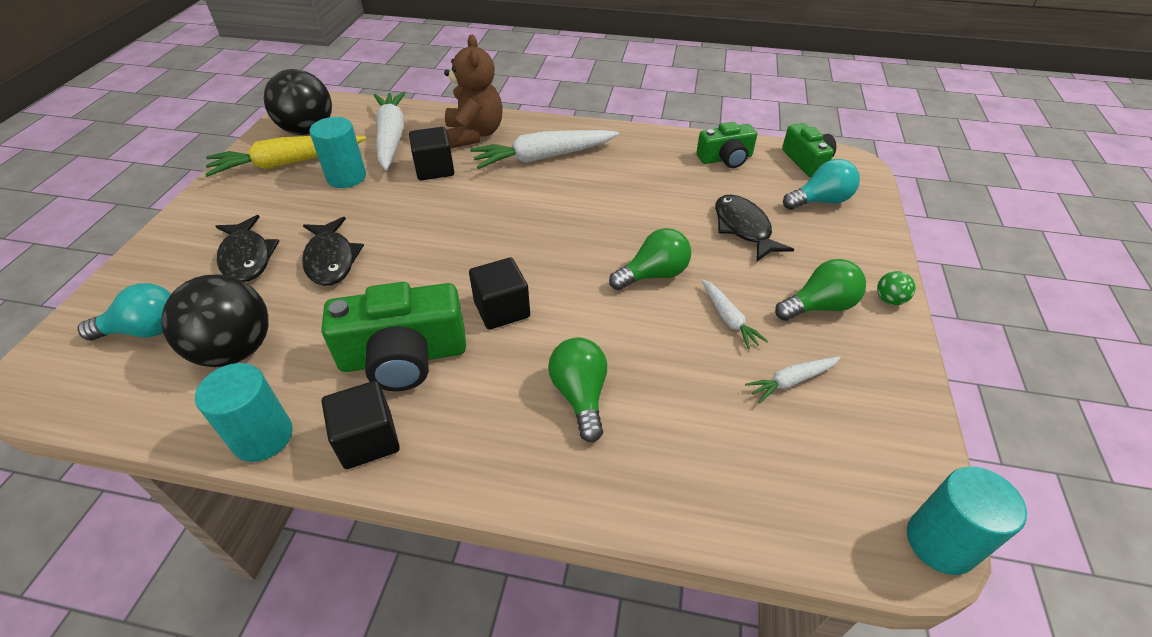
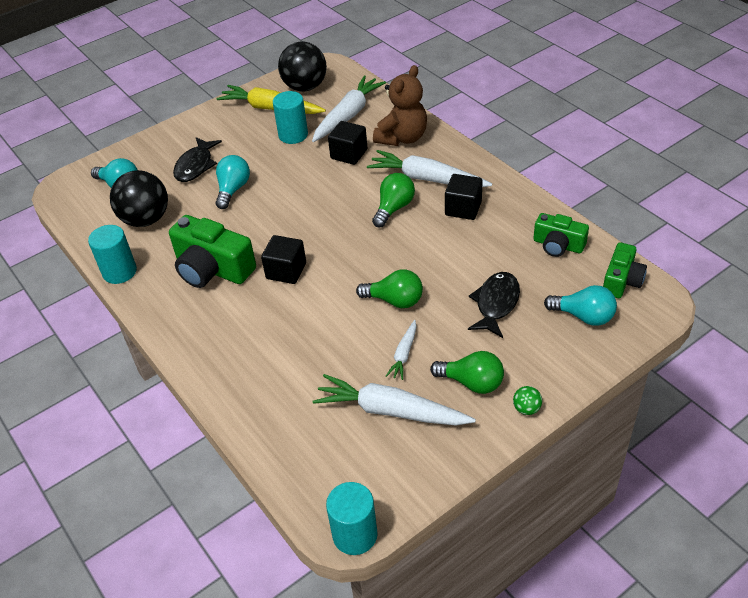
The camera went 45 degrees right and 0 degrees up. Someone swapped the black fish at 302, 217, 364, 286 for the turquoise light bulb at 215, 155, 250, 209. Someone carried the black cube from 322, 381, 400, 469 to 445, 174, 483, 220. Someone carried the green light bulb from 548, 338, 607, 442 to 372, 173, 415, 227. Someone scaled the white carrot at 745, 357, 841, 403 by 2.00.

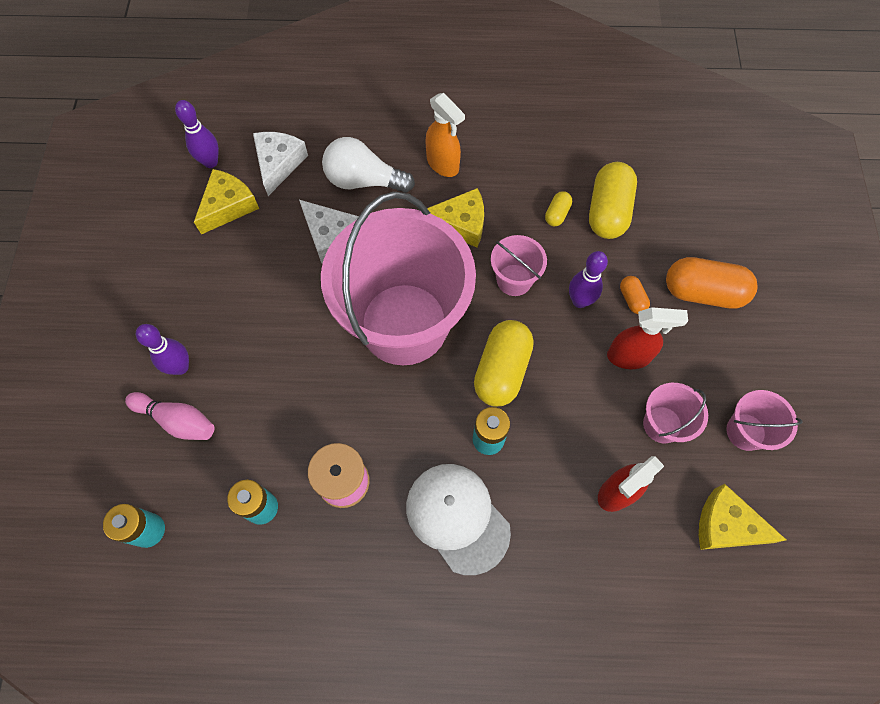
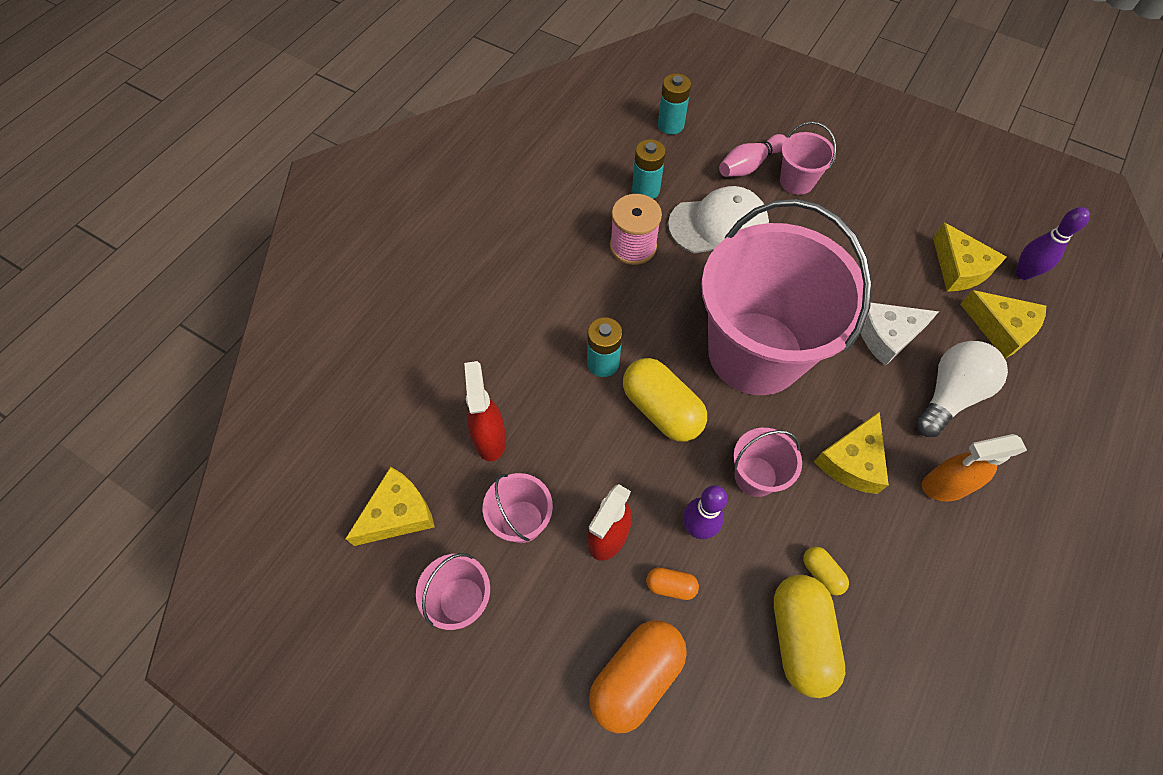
The camera went 120 degrees right and 5 degrees down. Someone swapped the purple bowling pin at 136, 324, 189, 375 for the pink bucket at 780, 121, 836, 195. Someone repainted the white cheese at 253, 132, 308, 196, which became the yellow cheese at 960, 290, 1046, 359. Someone carried the white cap from 406, 464, 511, 575 to 668, 186, 769, 254. Someone rotated the yellow capsule at 589, 162, 637, 239 by 45 degrees clockwise.

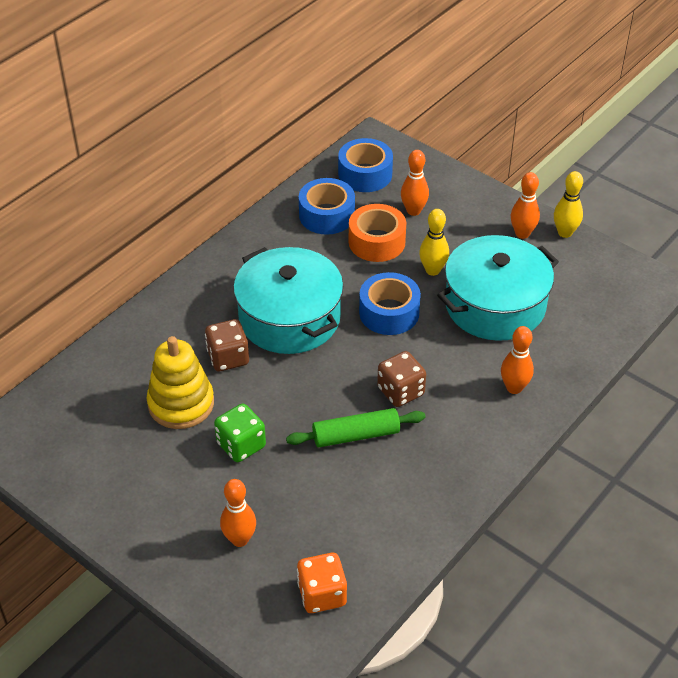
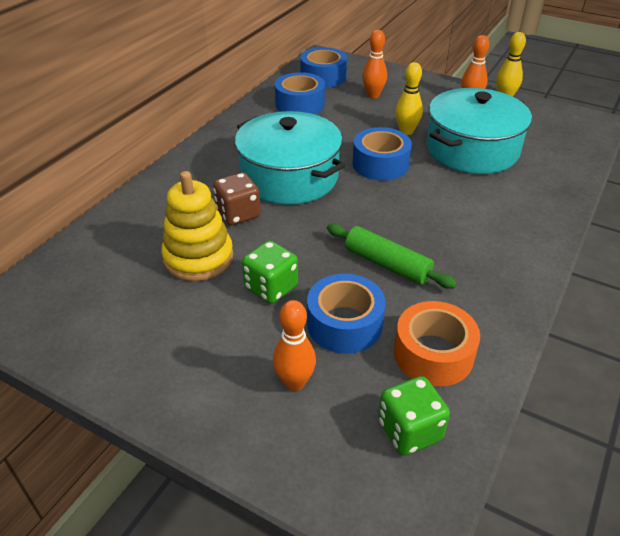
The camera went 10 degrees left and 5 degrees down. Someone rotated the green rolling pin at 286, 408, 425, 447 by 60 degrees clockwise. Someone repainted the orange dice at 297, 553, 347, 613, which became the green dice at 378, 376, 450, 455. Someone carried the orange tape from 349, 204, 406, 262 to 394, 301, 480, 387. Someone took away the brown dice at 377, 351, 426, 407. Someone took away the orange bowling pin at 501, 326, 534, 394. Someone put down the blue tape at 307, 274, 385, 354.

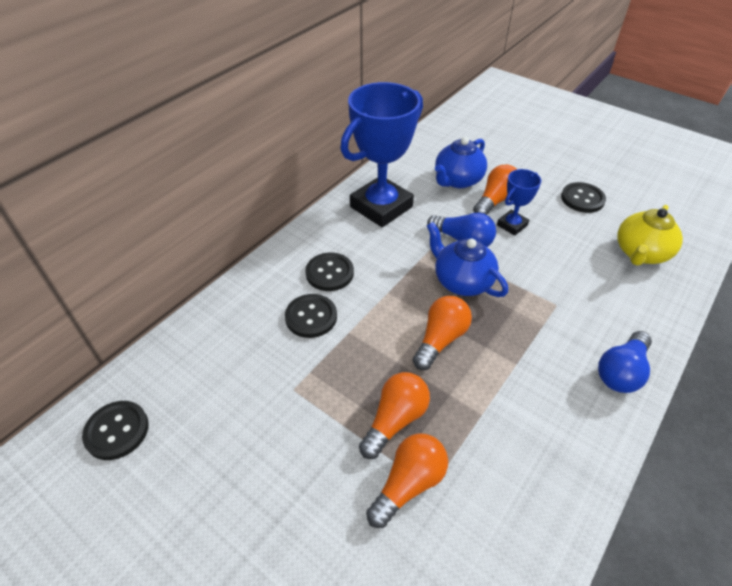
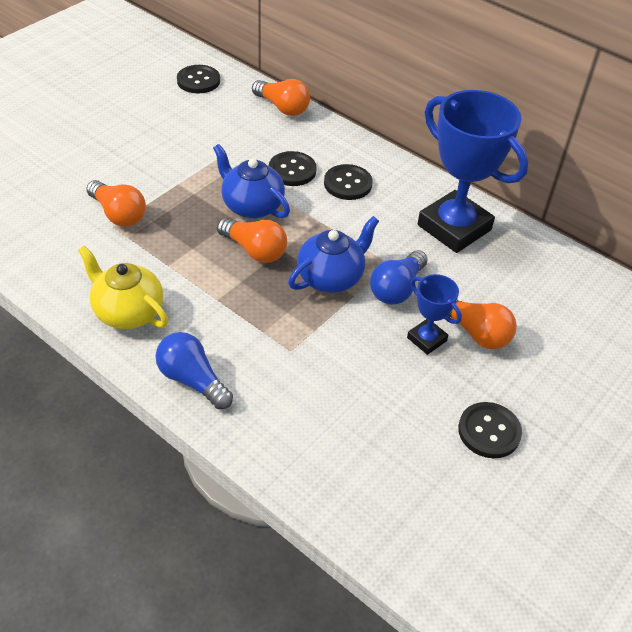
The camera went 90 degrees right and 0 degrees up. Someone carried the orange light bulb from 359, 372, 430, 459 to 252, 79, 310, 116. Someone carried the blue teapot from 435, 137, 487, 188 to 213, 144, 290, 219. Someone carried the yellow teapot from 617, 205, 683, 266 to 78, 245, 168, 329.

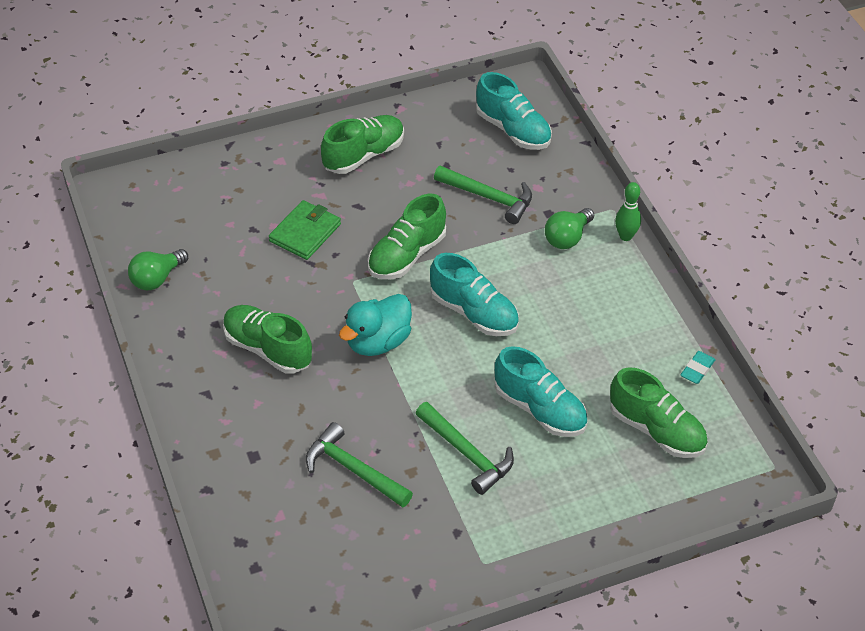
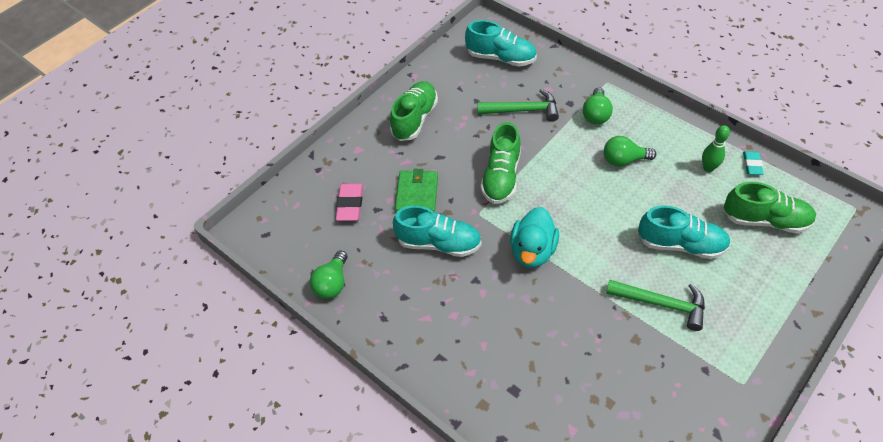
The camera went 25 degrees left and 5 degrees up. Someone took away the green shoe at 223, 305, 312, 373. Someone took away the green hammer at 306, 422, 413, 508. Someone carried the turquoise shoe from 430, 253, 519, 336 to 393, 206, 482, 257. Someone carried the green bowling pin from 615, 182, 641, 241 to 702, 125, 730, 172. Someone put down the pink eraser at 336, 183, 363, 221. Someone put down the green light bulb at 604, 136, 656, 167.

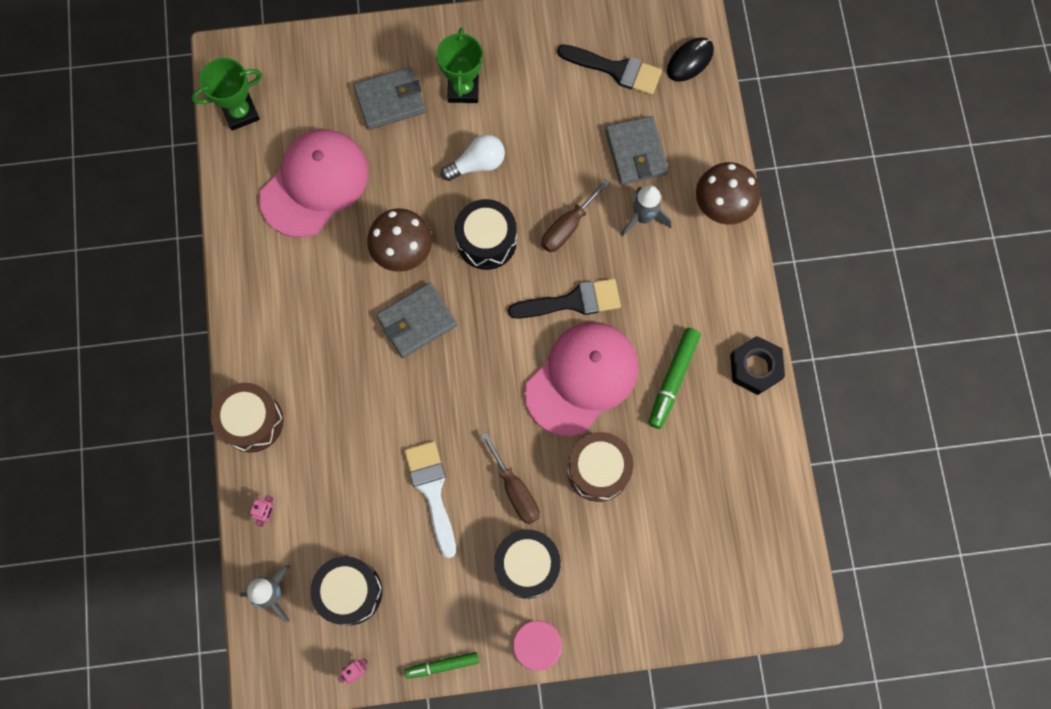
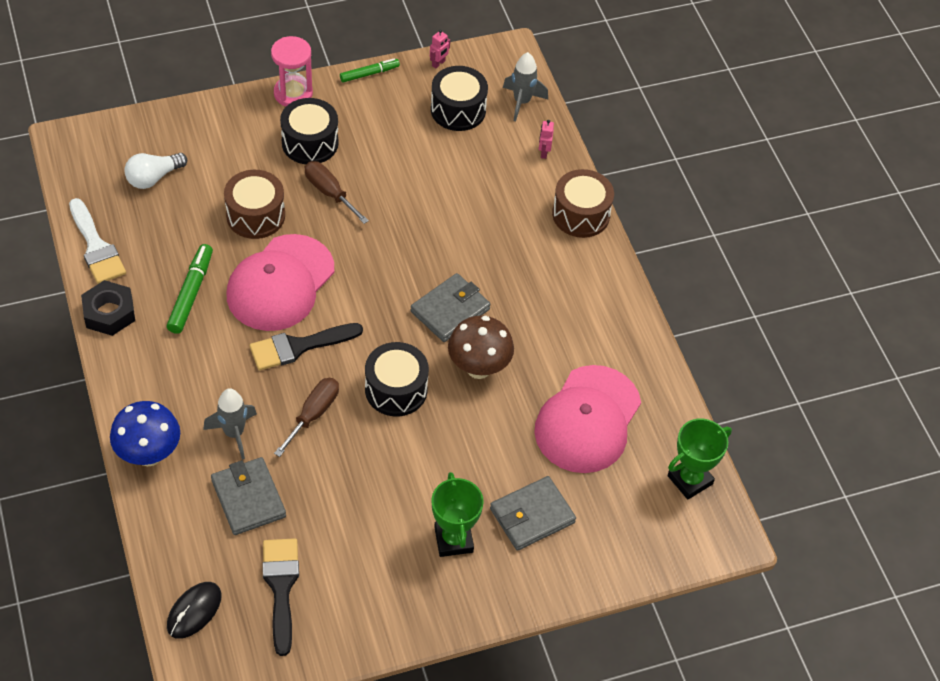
The camera went 165 degrees right and 20 degrees down. Someone carried the white brush from 404, 441, 456, 558 to 69, 198, 126, 284. Someone carried the white light bulb from 441, 134, 505, 181 to 124, 153, 187, 189. Someone rotated the black brush at 557, 44, 662, 95 by 75 degrees clockwise. Someone repainted the brown mushroom at 696, 162, 760, 225, which became the blue mushroom at 110, 401, 180, 466.

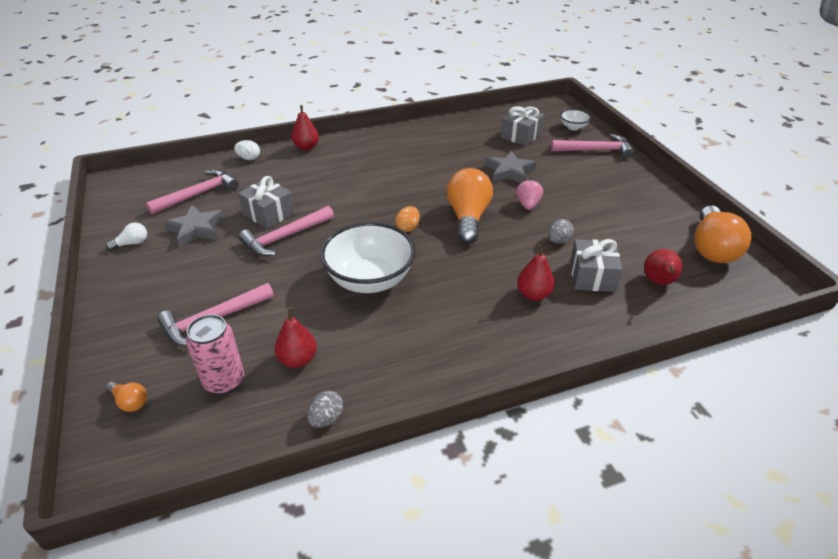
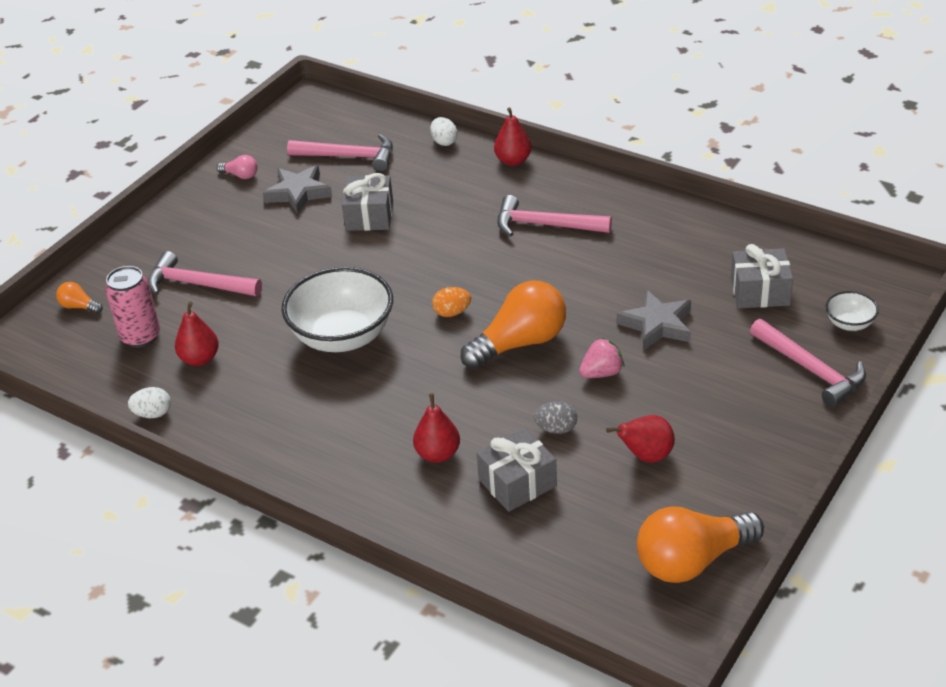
The camera went 55 degrees right and 0 degrees up. Someone repainted the white light bulb at 106, 222, 147, 251, which became the pink light bulb at 217, 155, 258, 179. Someone rotated the orange light bulb at 106, 381, 147, 412 by 120 degrees clockwise. Someone carried the pink hammer from 239, 206, 334, 256 to 497, 195, 612, 236. Someone repainted the grey egg at 307, 391, 343, 428, which became the white egg at 128, 387, 171, 418. Someone carried the red pear from 644, 249, 683, 285 to 606, 415, 675, 463.

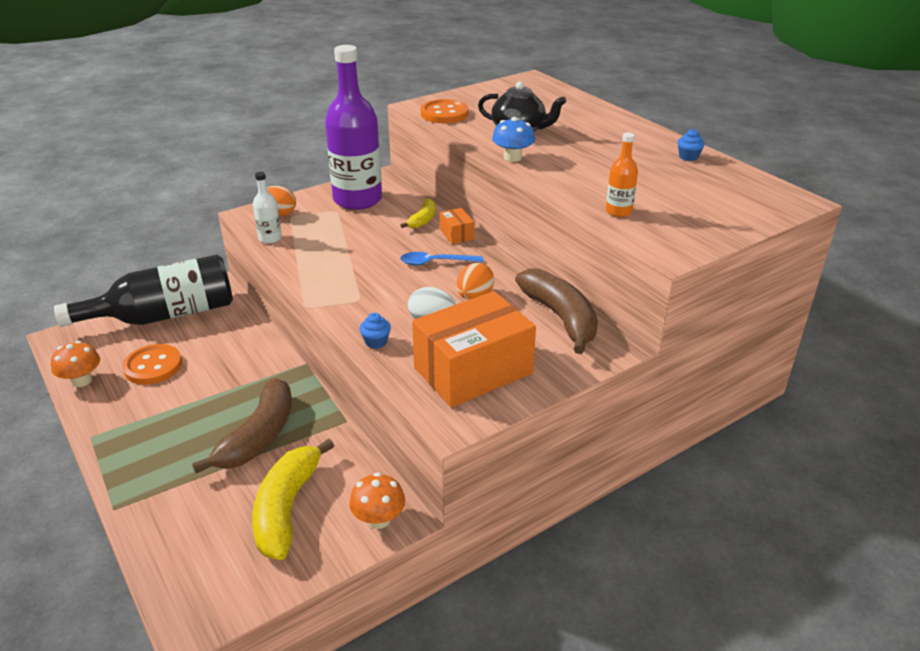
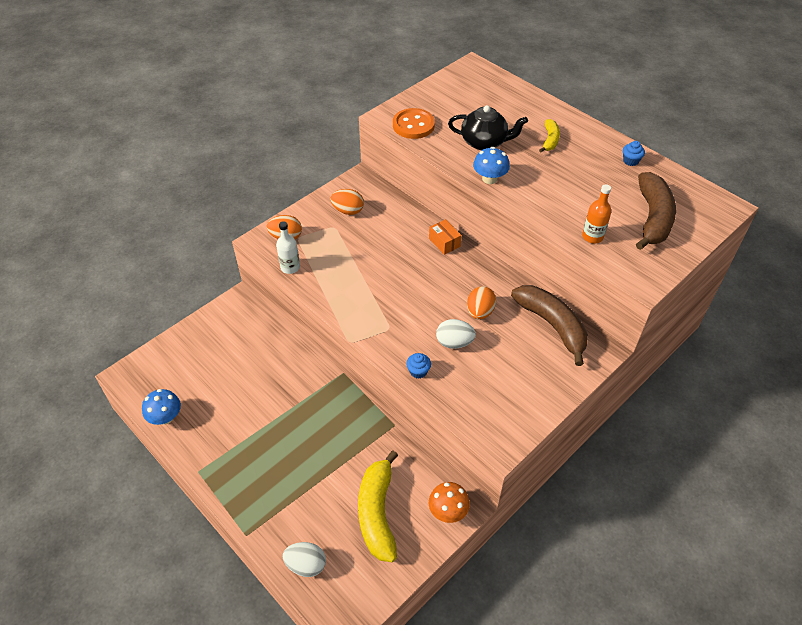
The camera went 10 degrees left and 15 degrees up. Someone repainted the orange mushroom at 51, 341, 100, 387, which became the blue mushroom at 142, 389, 181, 425. Someone took away the black bottle at 54, 255, 233, 327. Someone took away the orange button at 122, 344, 182, 385. Someone carried the brown banana from 192, 378, 292, 473 to 636, 172, 676, 250. Someone swapped the purple bottle at 325, 45, 382, 210 for the orange egg at 330, 189, 364, 215. Someone carried the yellow banana from 400, 198, 436, 228 to 539, 119, 560, 152. Someone took away the blue spoon at 400, 252, 483, 265. Someone took away the orange box at 412, 291, 536, 407. Someone put down the white egg at 283, 542, 326, 577.

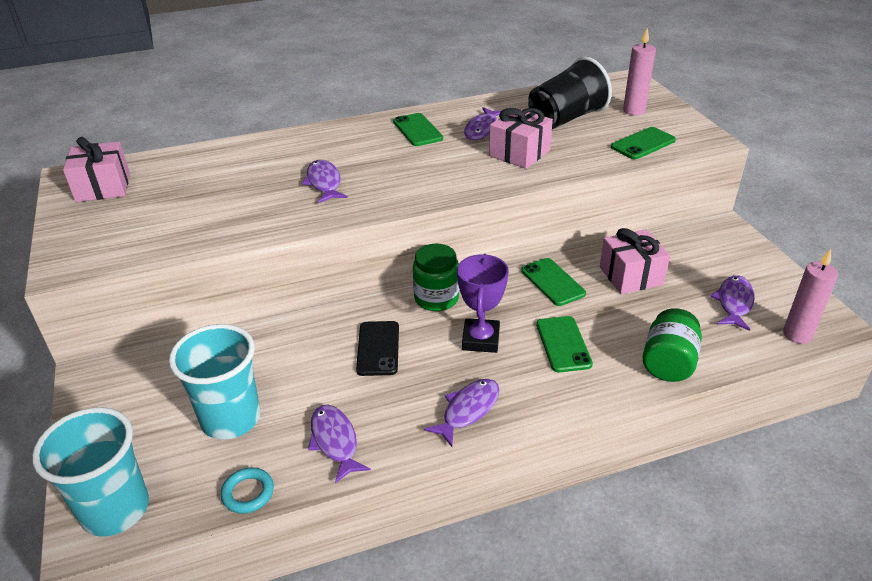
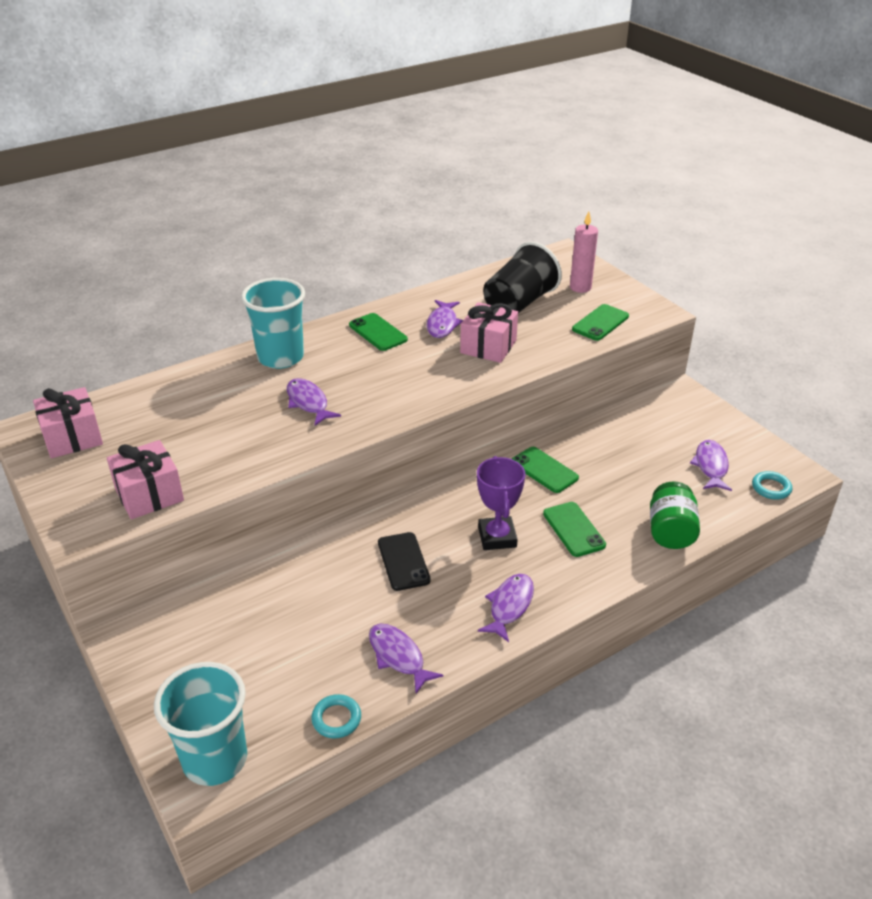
The camera went 15 degrees left and 0 degrees up. Someone carried the turquoise cup from 169, 324, 260, 439 to 241, 278, 305, 369. Someone took away the green jar at 413, 244, 459, 311. Someone carried the pink gift from 600, 228, 670, 294 to 107, 440, 184, 519. Someone swapped the pink candle at 783, 249, 838, 344 for the turquoise ring at 752, 471, 792, 500.

